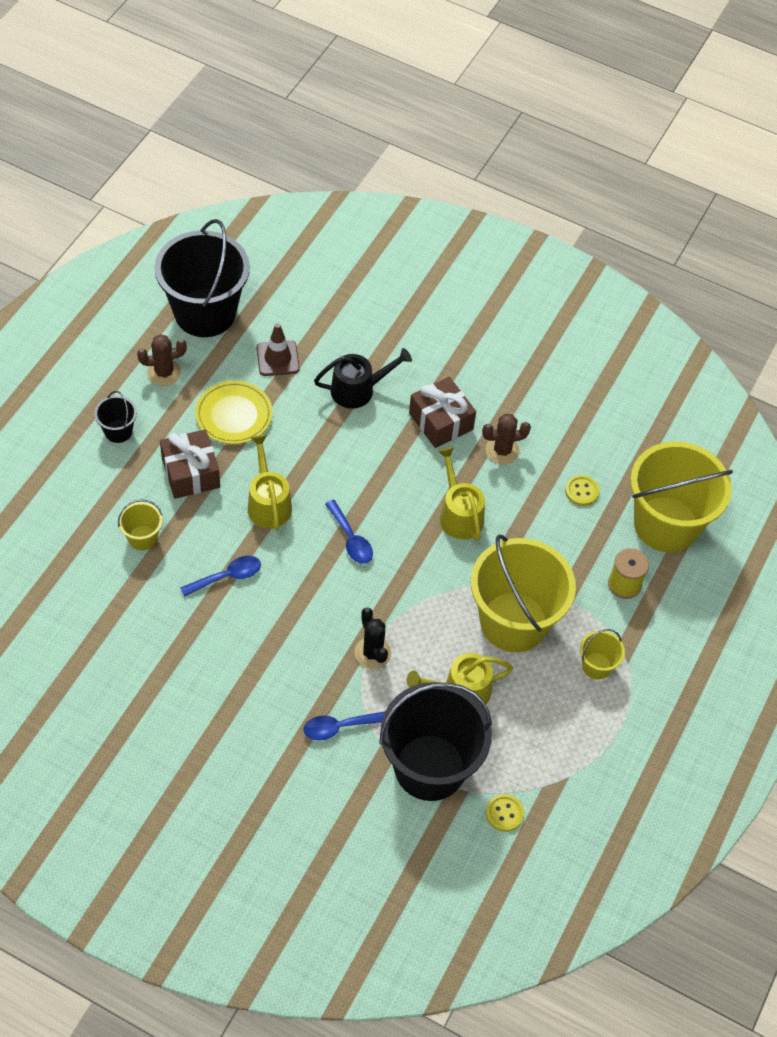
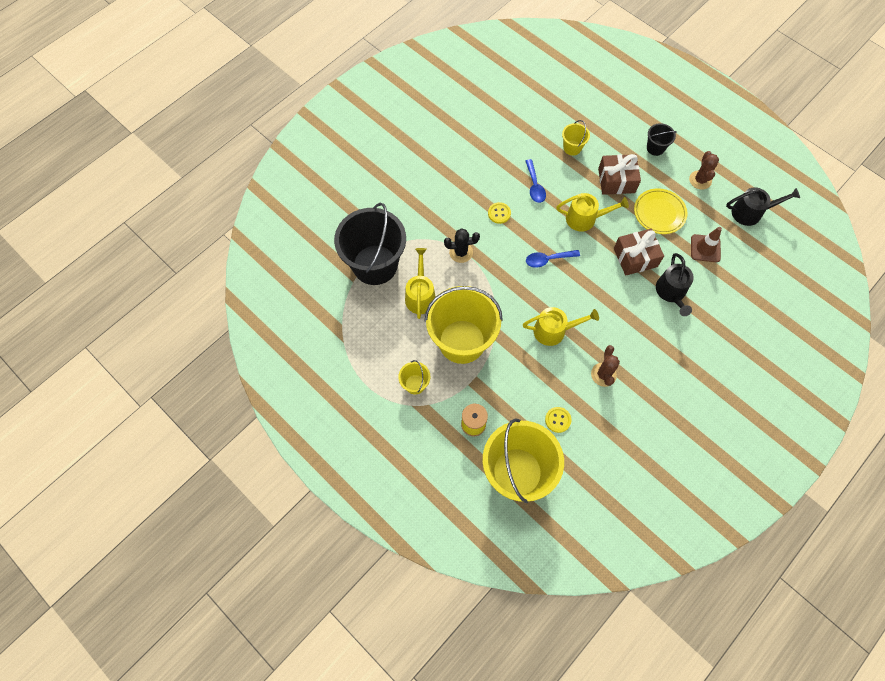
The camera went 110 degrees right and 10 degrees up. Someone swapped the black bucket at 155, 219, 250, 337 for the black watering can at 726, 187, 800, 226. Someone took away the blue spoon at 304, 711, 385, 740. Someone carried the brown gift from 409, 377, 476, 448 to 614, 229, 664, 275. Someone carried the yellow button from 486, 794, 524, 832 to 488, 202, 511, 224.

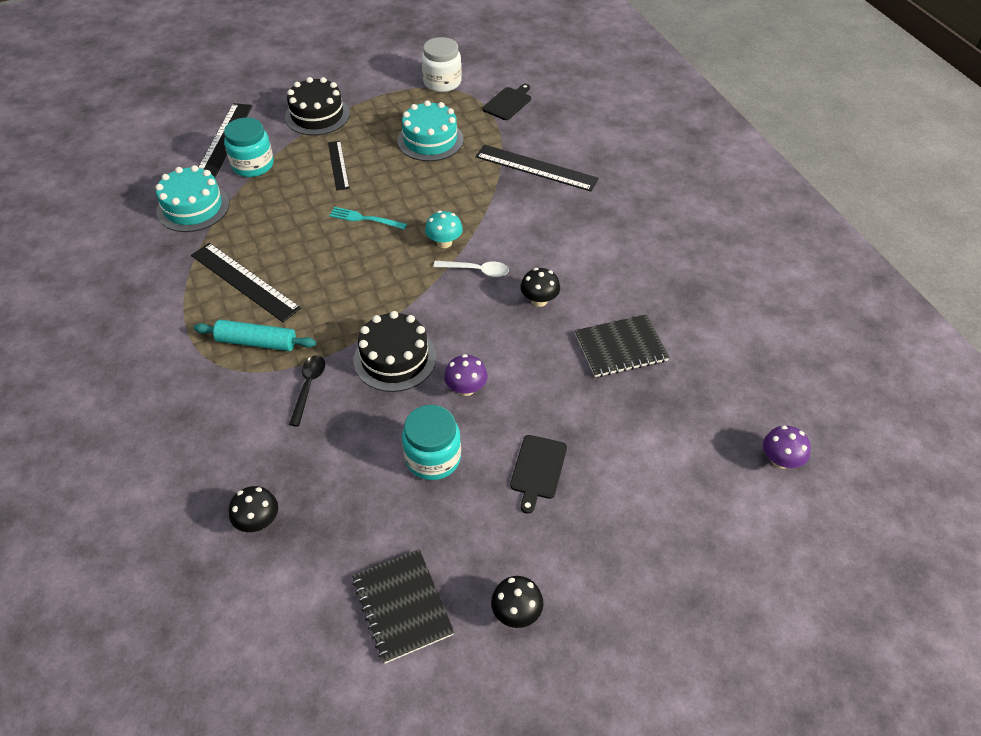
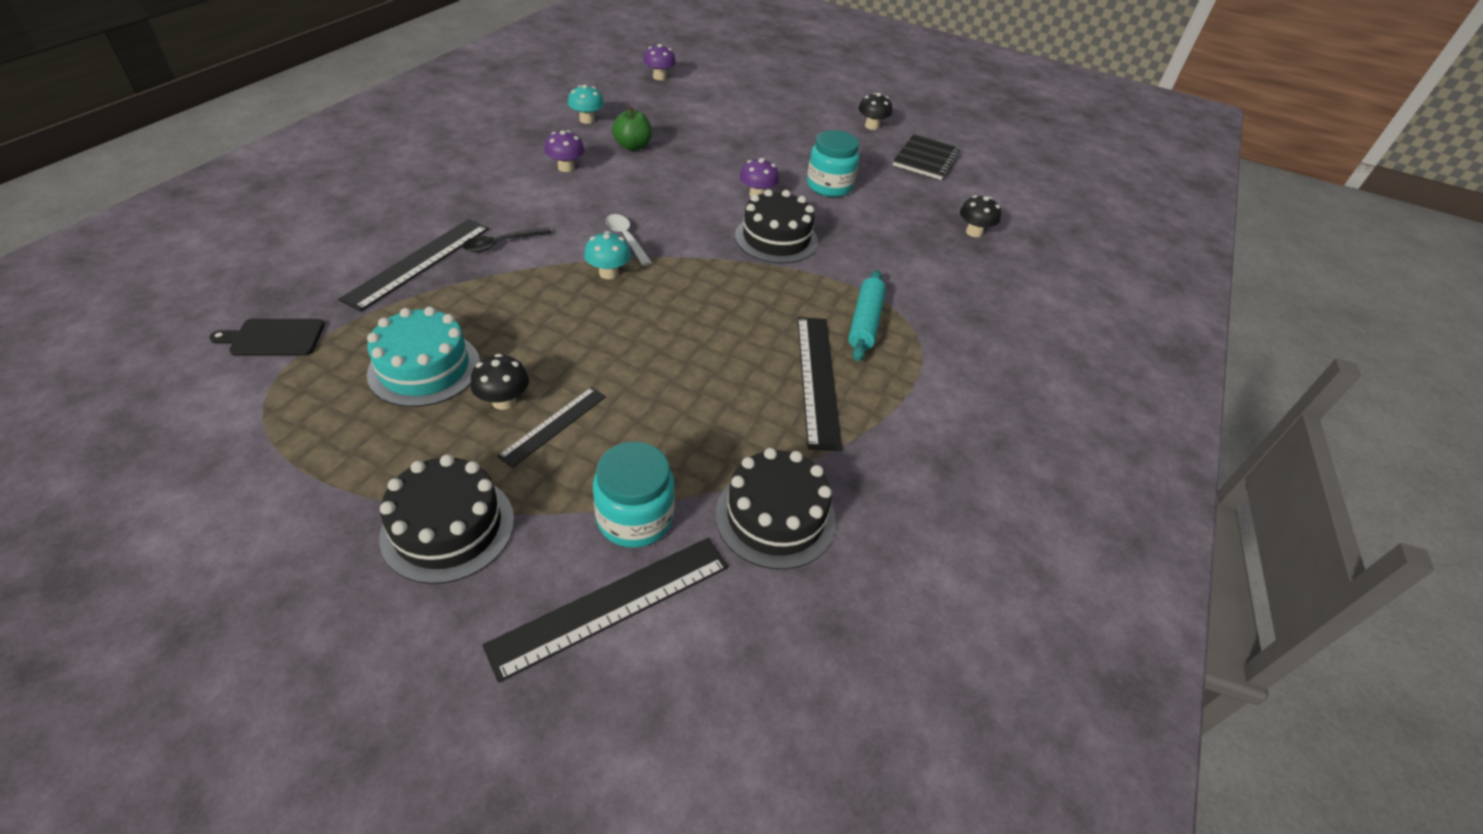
The camera went 135 degrees left and 5 degrees down. Someone repainted the turquoise cake at 156, 165, 230, 232, which became the black cake at 715, 448, 836, 570. Someone rotated the turquoise rolling pin at 194, 320, 316, 351 by 45 degrees clockwise. Someone carried the black spoon from 289, 355, 325, 427 to 462, 227, 552, 252. Someone took away the turquoise fork at 329, 207, 407, 229. Someone took away the white jar at 422, 37, 462, 92. Someone rotated the black ruler at 475, 145, 599, 191 by 45 degrees clockwise. Someone took away the black cutting board at 510, 435, 567, 514. Someone carried the black mushroom from 520, 268, 560, 307 to 470, 354, 529, 410. Someone swapped the black notebook at 575, 314, 670, 377 for the green apple at 612, 107, 652, 151. Someone put down the purple mushroom at 544, 130, 585, 172. Someone put down the turquoise mushroom at 568, 85, 604, 124.

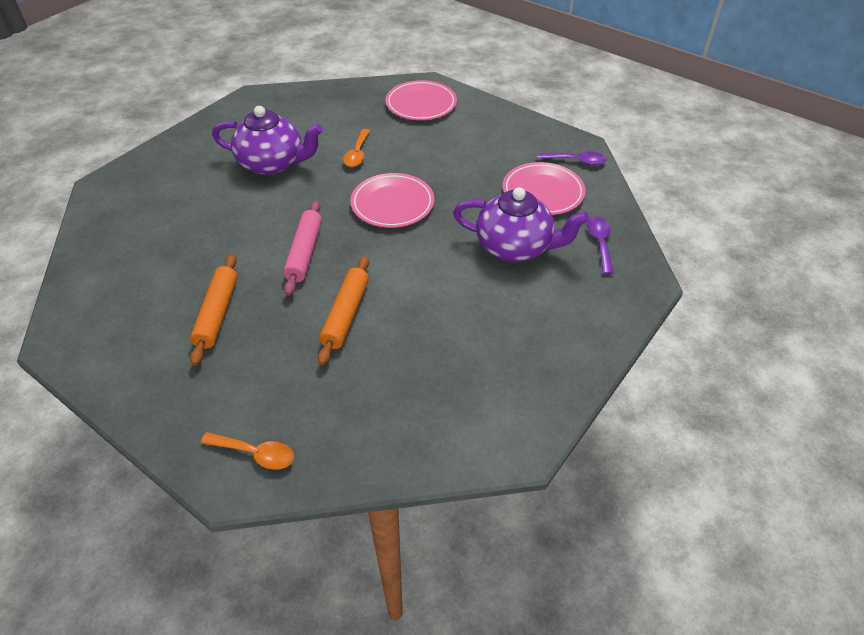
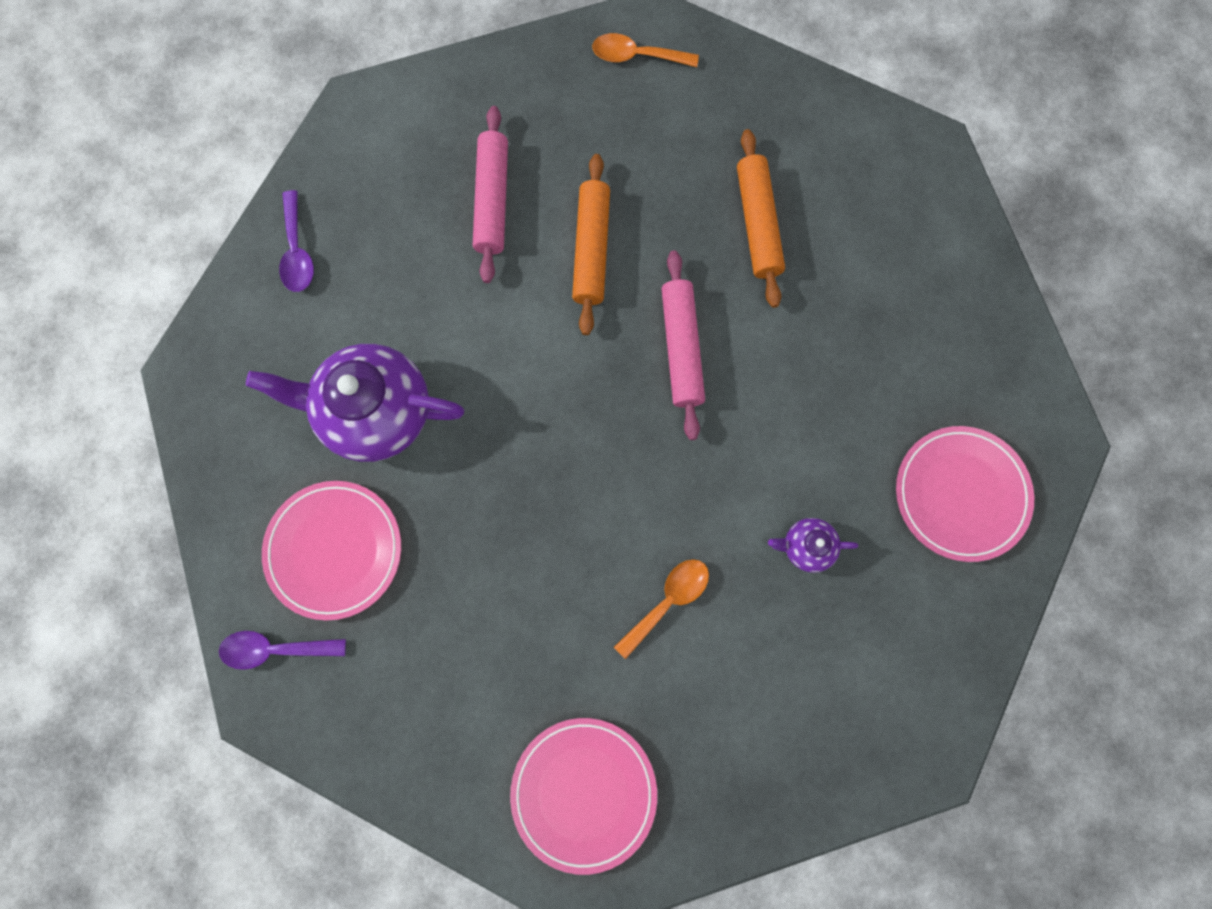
The camera went 170 degrees right and 30 degrees up. Someone scaled the purple teapot at 212, 106, 323, 175 by 0.45. Someone rotated the orange spoon at 343, 129, 370, 167 by 45 degrees clockwise. Someone carried the pink plate from 350, 173, 434, 228 to 896, 426, 1034, 562. Someone carried the purple spoon from 587, 217, 614, 274 to 279, 190, 314, 292. Someone put down the pink rolling pin at 473, 106, 508, 283.

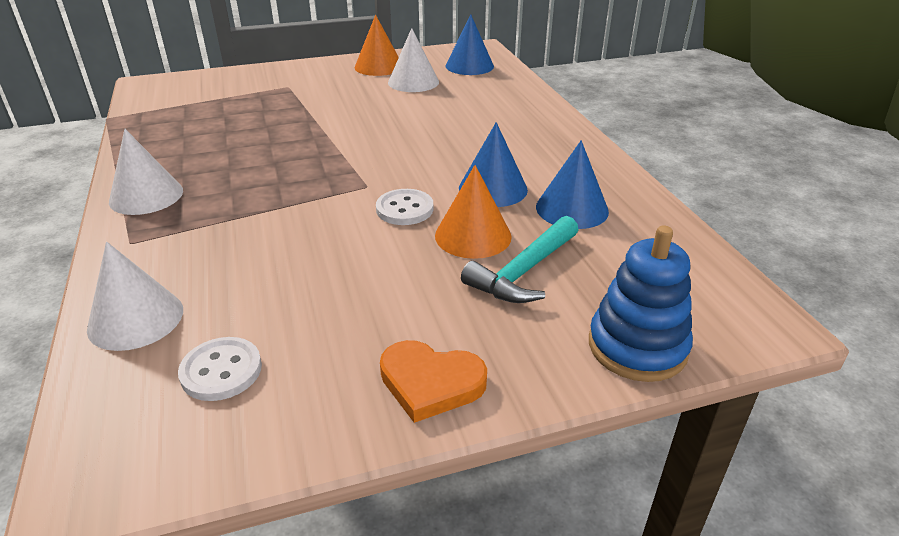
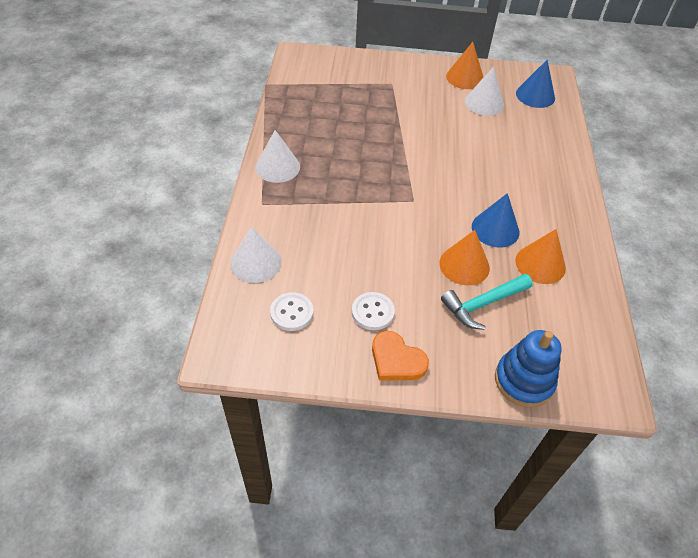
The camera went 20 degrees right and 15 degrees up. Someone carried the white button from 376, 189, 434, 225 to 352, 292, 395, 330. Someone repainted the blue cone at 536, 140, 609, 229, which became the orange cone at 515, 229, 566, 284.

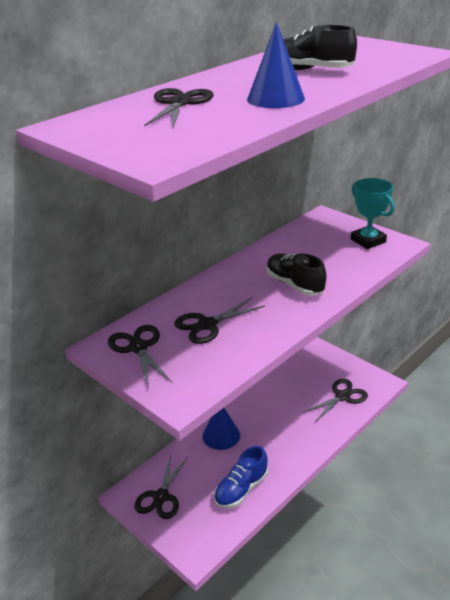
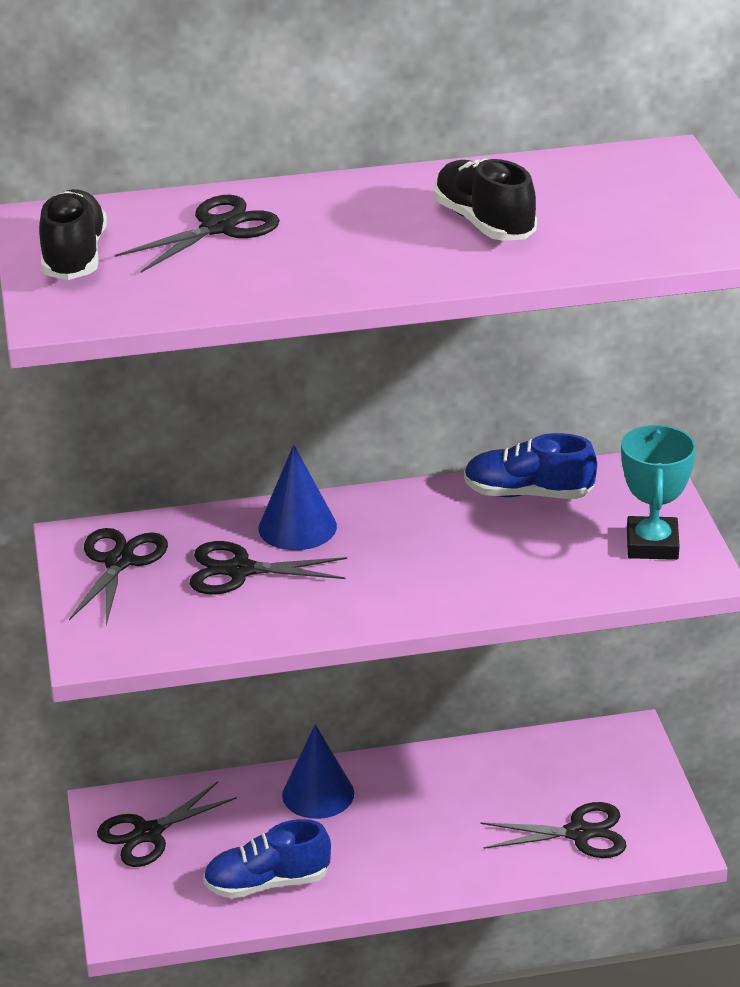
The camera went 35 degrees right and 0 degrees up. Someone carried the blue cone from 247, 22, 305, 108 to 258, 445, 337, 550. Someone carried the black shoe from 266, 253, 327, 296 to 39, 189, 107, 280. Someone put down the blue shoe at 464, 433, 597, 499.

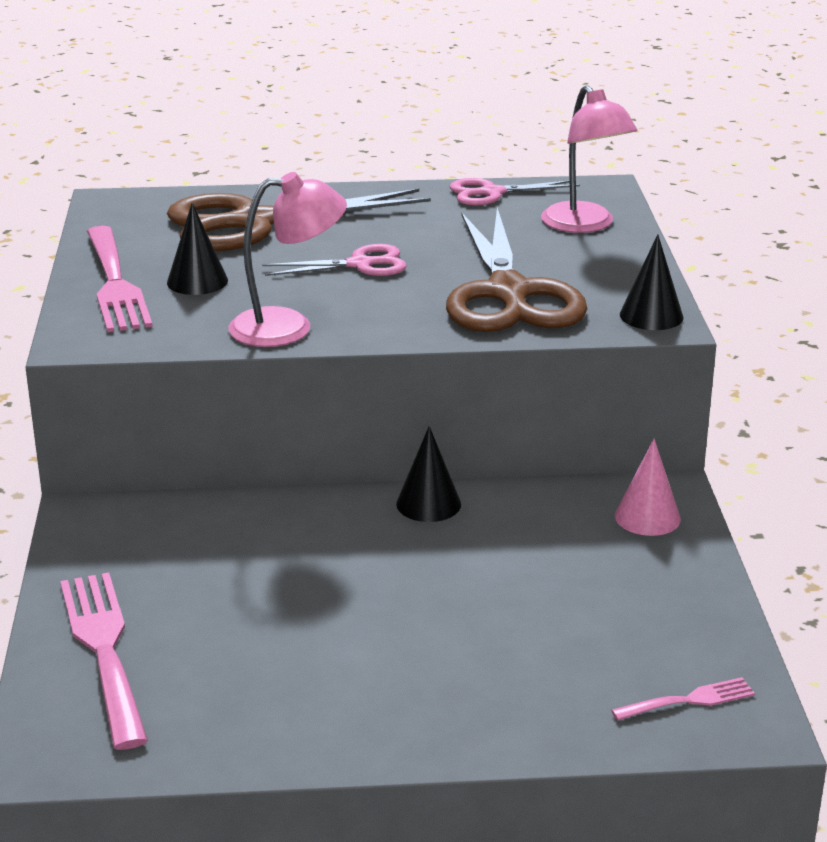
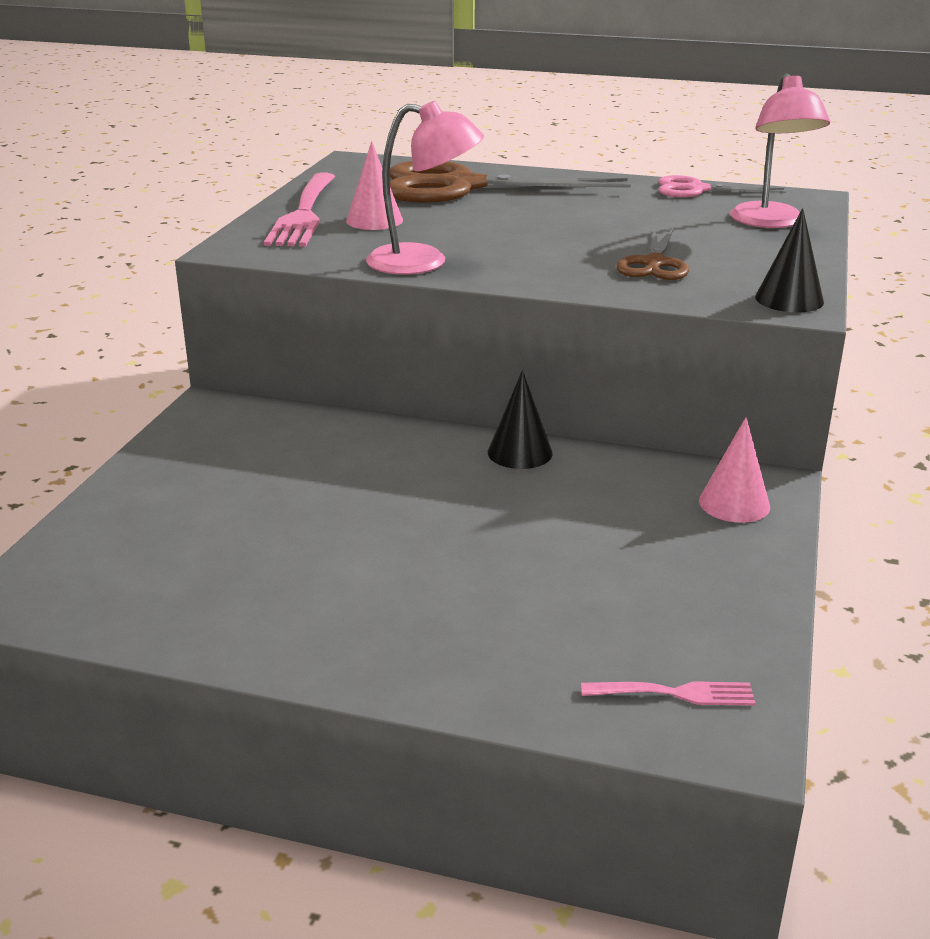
The camera went 20 degrees right and 0 degrees up. Someone took away the pink fork at 60, 572, 148, 750. Someone repainted the black cone at 167, 203, 228, 295, which became the pink cone at 346, 141, 403, 230. Someone took away the pink scissors at 262, 244, 407, 276. Someone scaled the brown scissors at 446, 208, 587, 332 by 0.51.

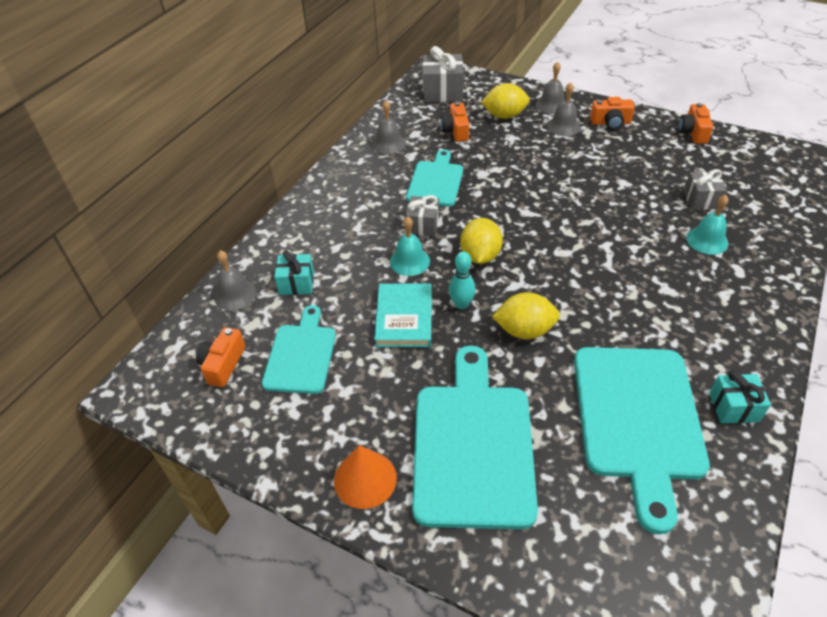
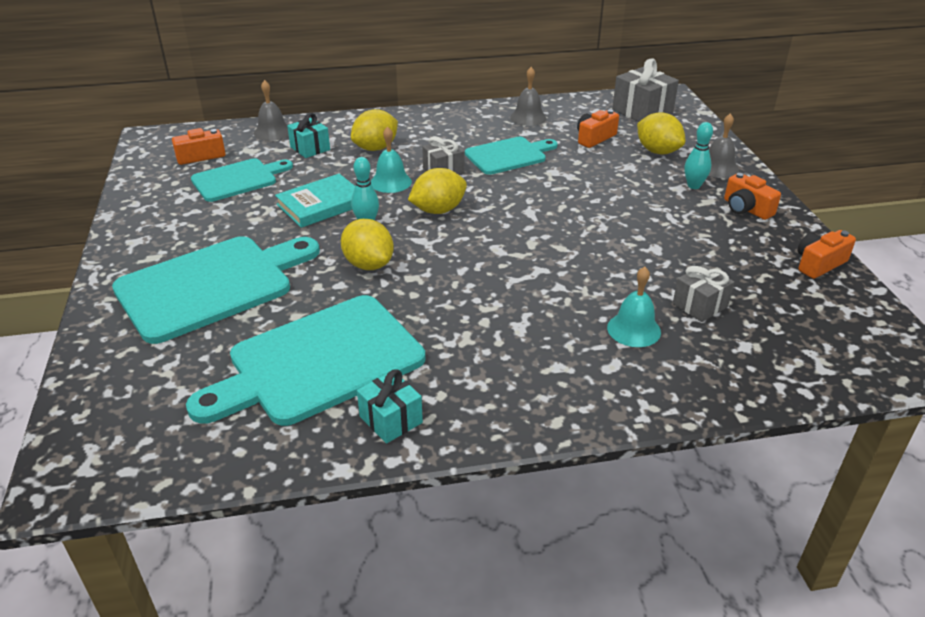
The camera went 50 degrees right and 10 degrees down. Someone took away the orange cone at 334, 445, 397, 509. Someone swapped the grey bell at 547, 82, 581, 136 for the turquoise bowling pin at 684, 122, 713, 189. Someone put down the yellow lemon at 351, 109, 398, 151.

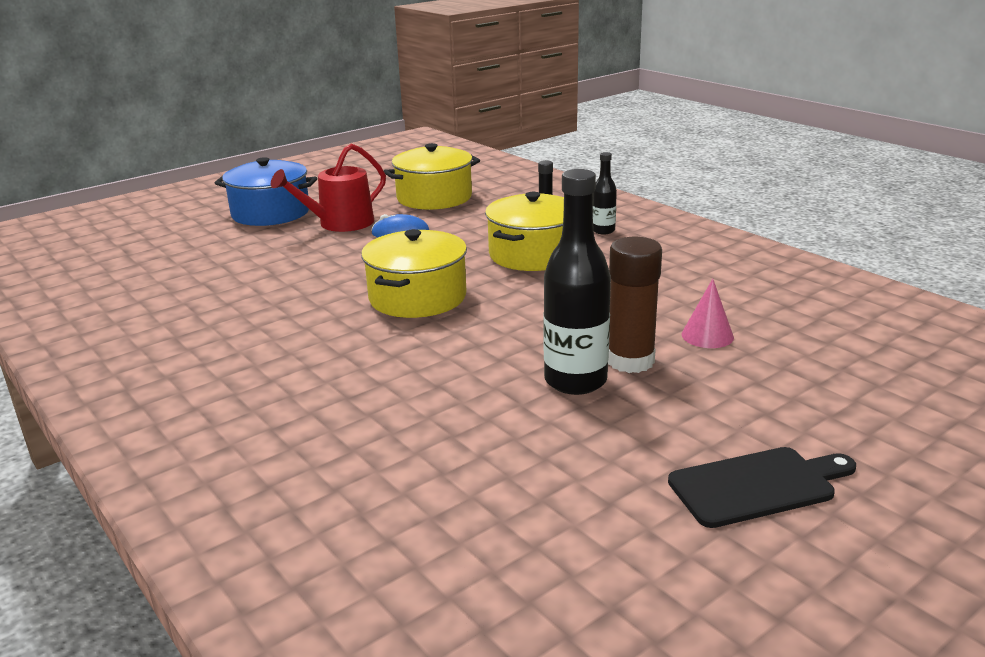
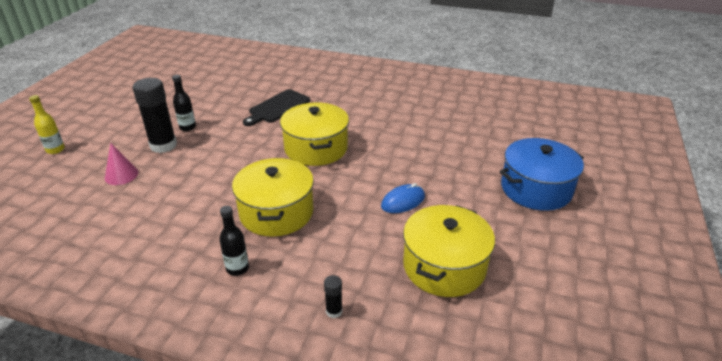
The camera went 145 degrees right and 10 degrees up. Someone took away the red watering can at 271, 144, 386, 232. Someone scaled the black bottle at 543, 169, 611, 395 by 0.52. Someone repainted the brown glue stick at 608, 237, 662, 373, which became the black glue stick at 133, 78, 177, 153. Someone carried the black cutting board from 668, 447, 856, 528 to 243, 89, 310, 126. Someone put down the yellow bottle at 29, 95, 65, 154.

